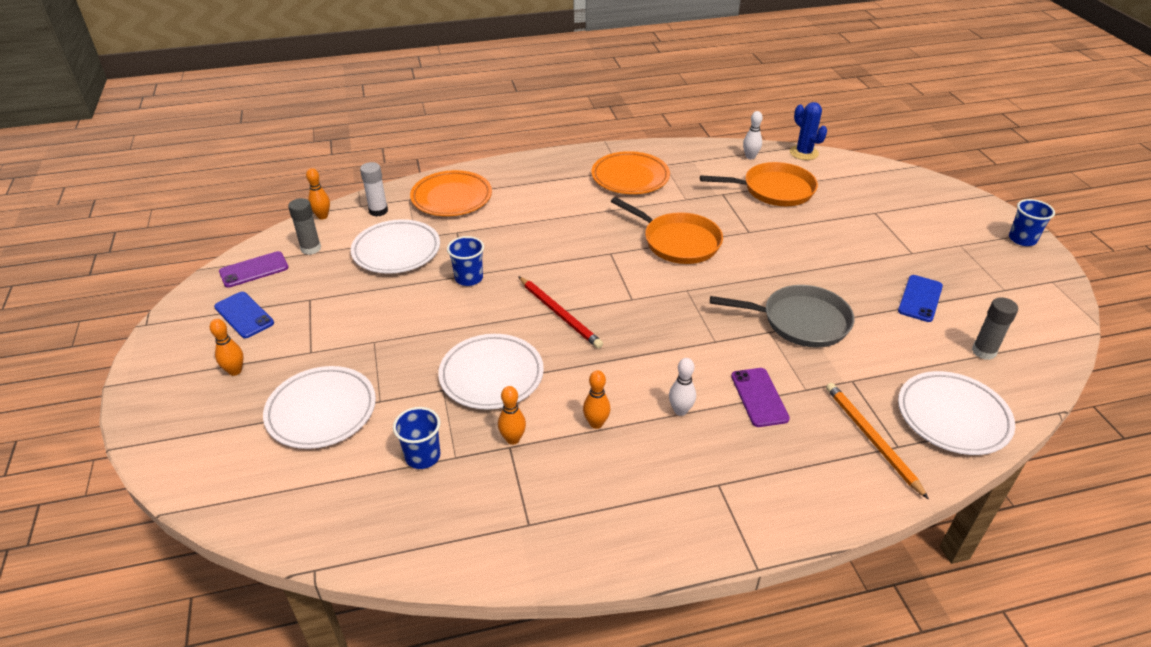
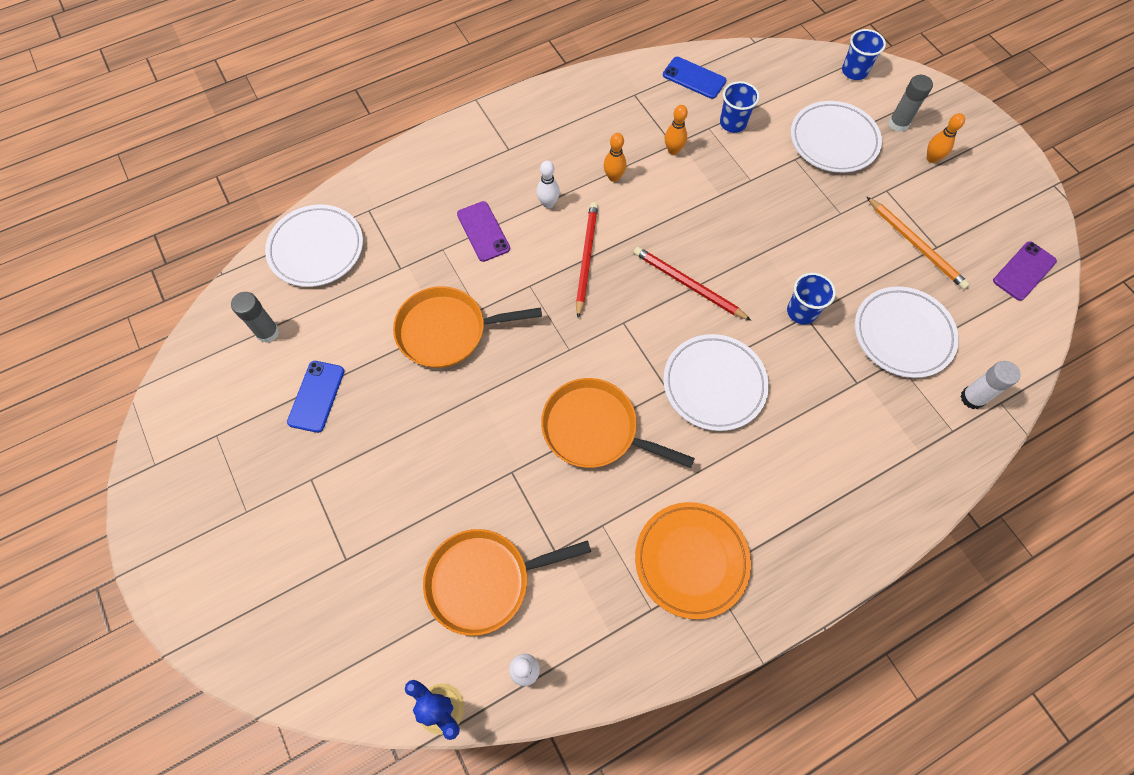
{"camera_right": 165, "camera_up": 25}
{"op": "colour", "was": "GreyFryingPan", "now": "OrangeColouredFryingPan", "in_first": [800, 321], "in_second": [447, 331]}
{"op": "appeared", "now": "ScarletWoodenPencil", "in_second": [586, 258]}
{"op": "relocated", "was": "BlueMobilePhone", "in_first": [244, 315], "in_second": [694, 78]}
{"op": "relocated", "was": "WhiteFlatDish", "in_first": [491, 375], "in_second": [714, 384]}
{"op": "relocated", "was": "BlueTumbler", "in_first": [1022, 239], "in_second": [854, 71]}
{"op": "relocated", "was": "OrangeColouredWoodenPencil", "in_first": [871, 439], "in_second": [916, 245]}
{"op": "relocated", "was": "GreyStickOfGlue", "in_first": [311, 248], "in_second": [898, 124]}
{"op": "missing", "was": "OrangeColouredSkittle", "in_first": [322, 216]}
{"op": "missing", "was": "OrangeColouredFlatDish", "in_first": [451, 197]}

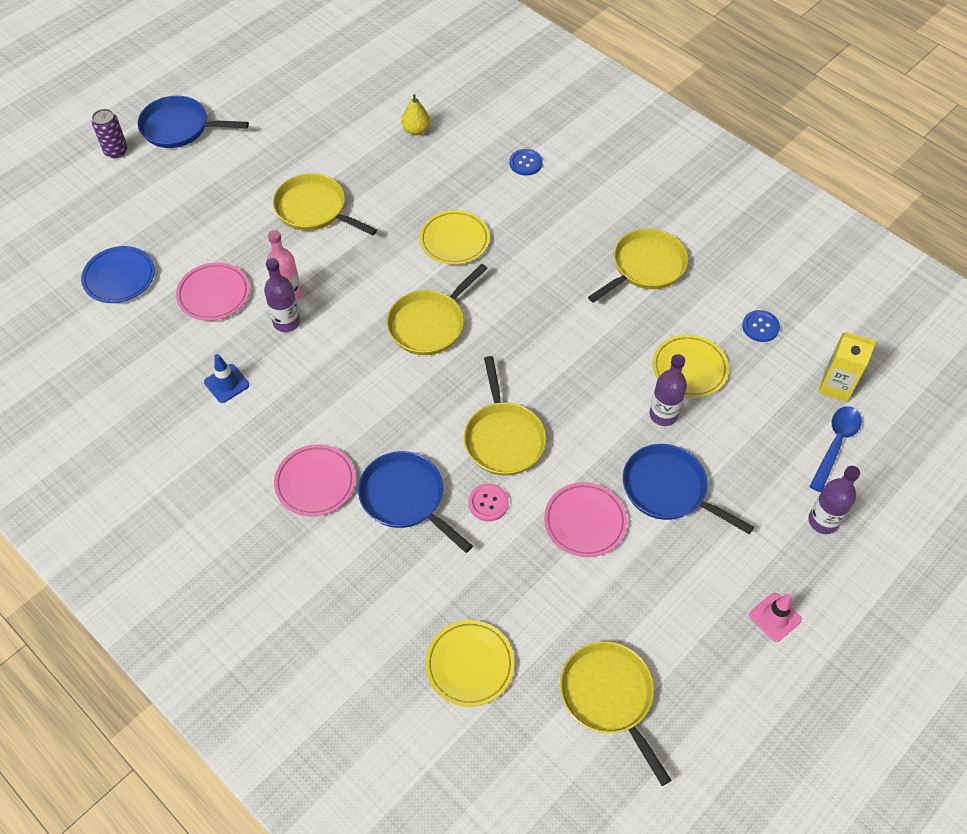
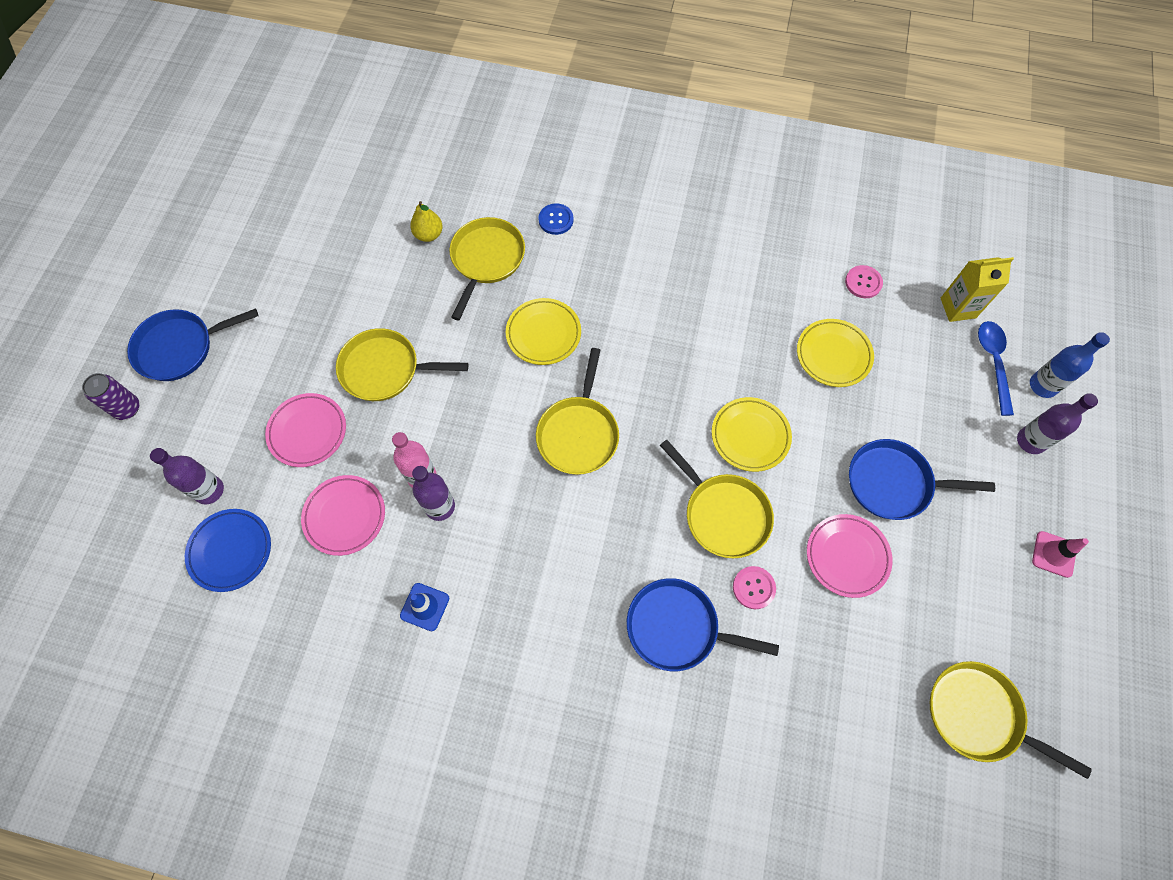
{"camera_right": -30, "camera_up": 10}
{"op": "relocated", "was": "RoyalPurpleFlask", "in_first": [663, 415], "in_second": [209, 490]}
{"op": "relocated", "was": "RosePinkFlatDish", "in_first": [315, 482], "in_second": [308, 432]}
{"op": "relocated", "was": "GoldenFryingPan", "in_first": [645, 267], "in_second": [486, 260]}
{"op": "relocated", "was": "GoldenFlatDish", "in_first": [469, 665], "in_second": [750, 436]}
{"op": "colour", "was": "BlueSewingButton", "now": "RosePinkSewingButton", "in_first": [760, 327], "in_second": [863, 282]}
{"op": "appeared", "now": "BlueFlask", "in_second": [1043, 385]}

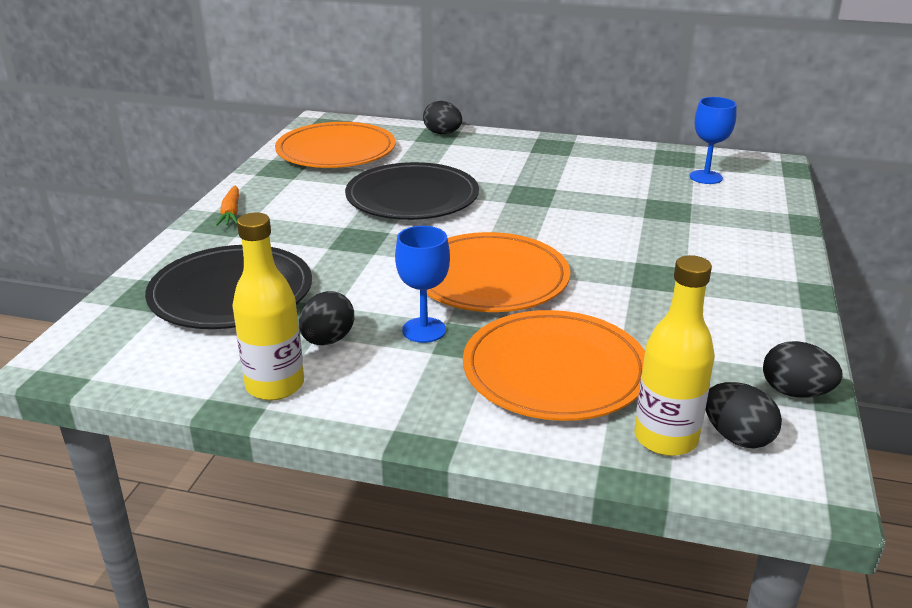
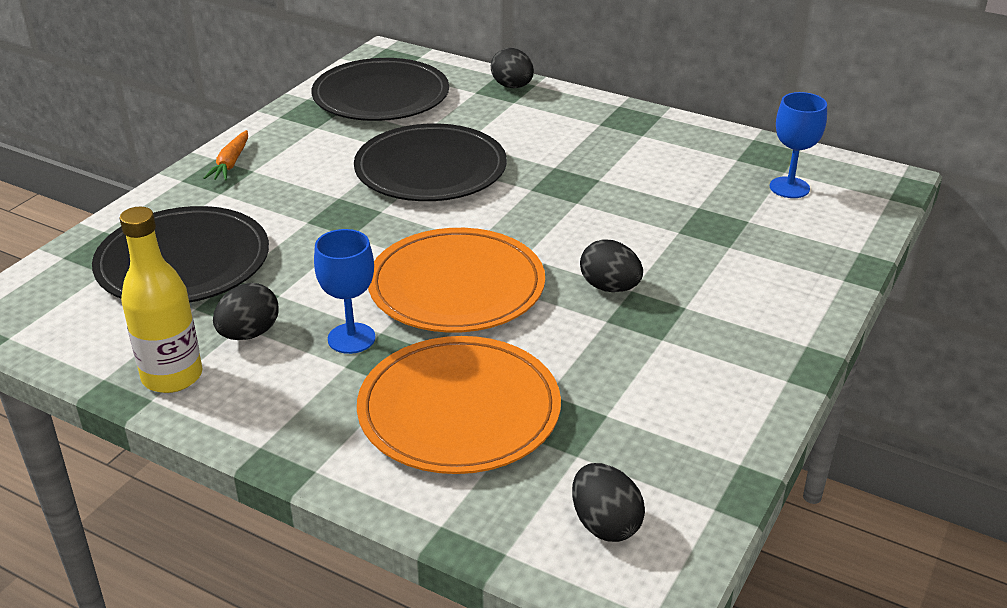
{"camera_right": 15, "camera_up": 5}
{"op": "colour", "was": "OrangeColouredFlatDish", "now": "BlackFlatDish", "in_first": [336, 151], "in_second": [381, 96]}
{"op": "relocated", "was": "BlackEggShape", "in_first": [795, 392], "in_second": [610, 287]}
{"op": "missing", "was": "GoldenFlask", "in_first": [665, 438]}

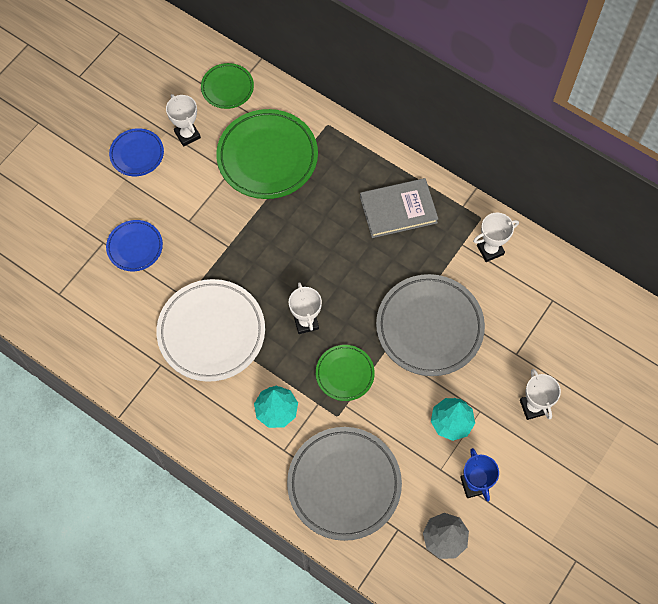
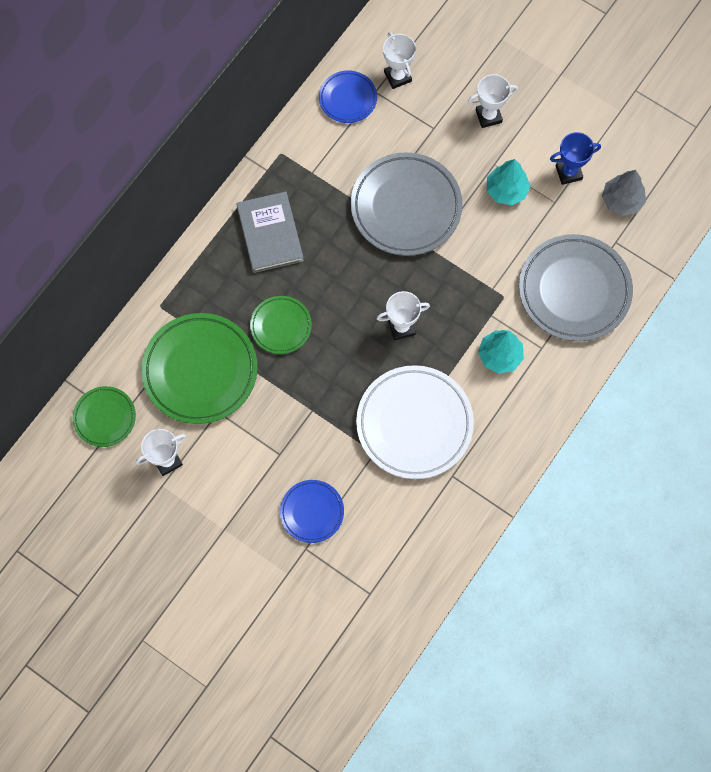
{"camera_right": -90, "camera_up": 5}
{"op": "relocated", "was": "GreenFlatDish", "in_first": [345, 374], "in_second": [281, 326]}
{"op": "relocated", "was": "BlueFlatDish", "in_first": [137, 154], "in_second": [348, 99]}
{"op": "relocated", "was": "WhitePrizeCup", "in_first": [490, 250], "in_second": [397, 77]}

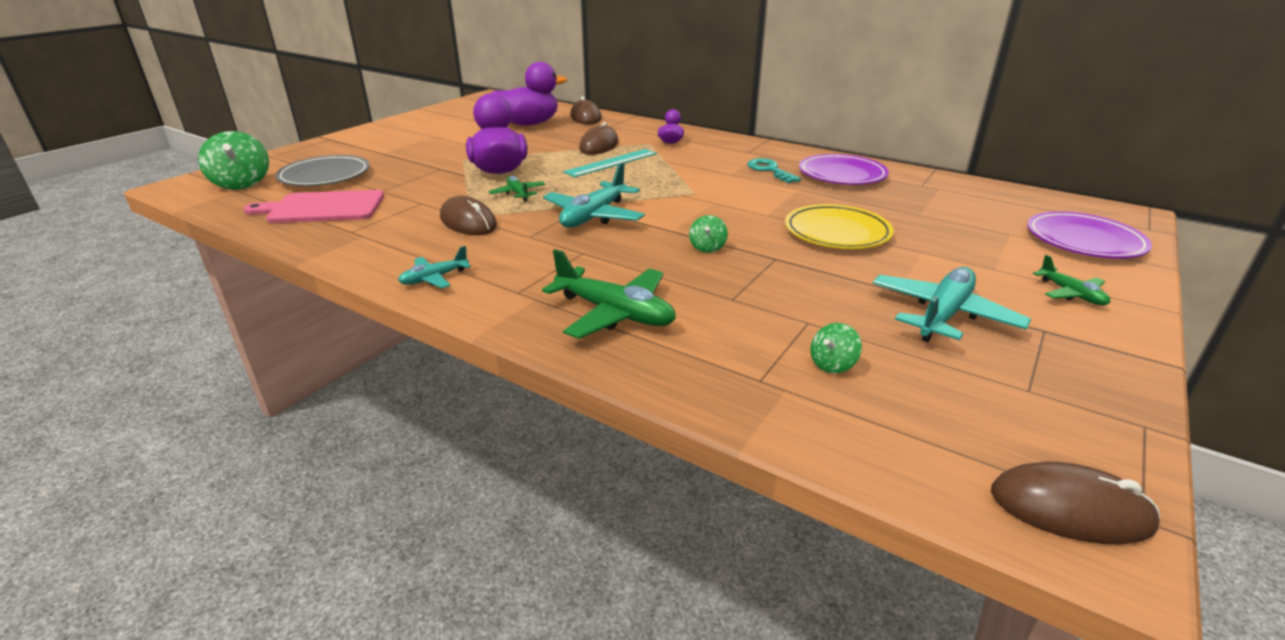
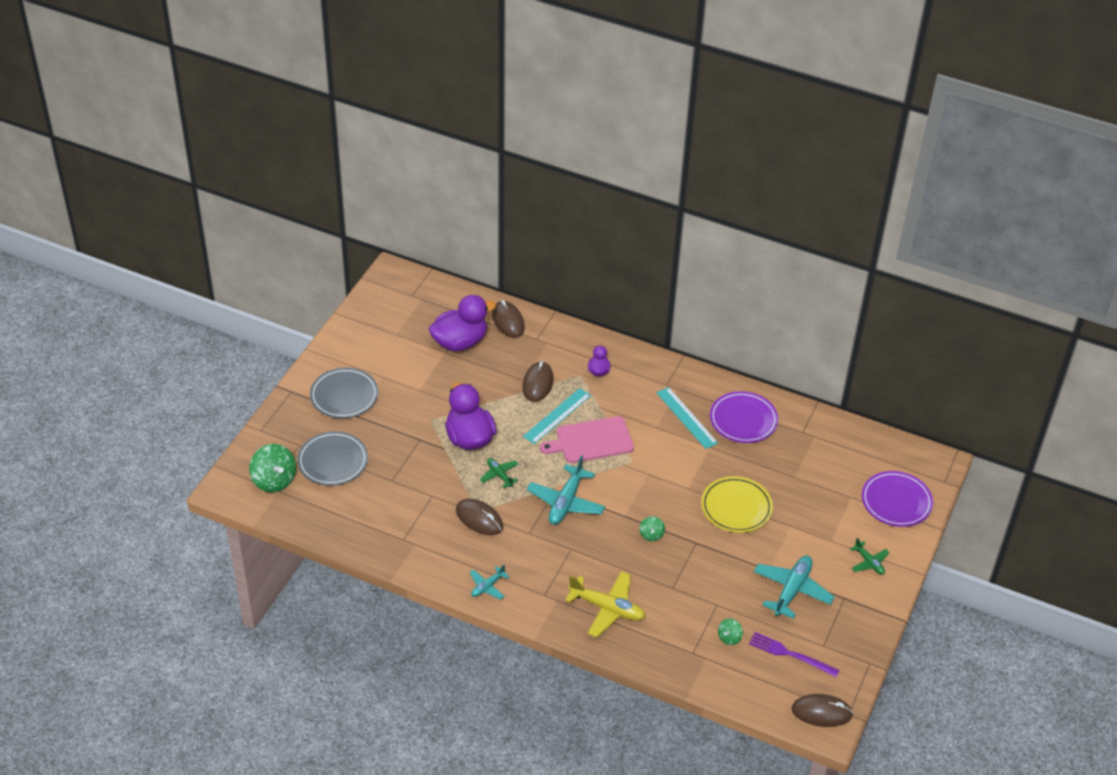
{"camera_right": -10, "camera_up": 15}
{"op": "appeared", "now": "GreyFlatDish", "in_second": [344, 396]}
{"op": "relocated", "was": "RosePinkChoppingBoard", "in_first": [322, 208], "in_second": [591, 441]}
{"op": "colour", "was": "GreenToyPlane", "now": "GoldenToyPlane", "in_first": [614, 313], "in_second": [607, 608]}
{"op": "exchanged", "was": "AquaLatchkey", "now": "AquaStraightedge", "in_first": [770, 170], "in_second": [687, 417]}
{"op": "appeared", "now": "RoyalPurpleTableFork", "in_second": [790, 654]}

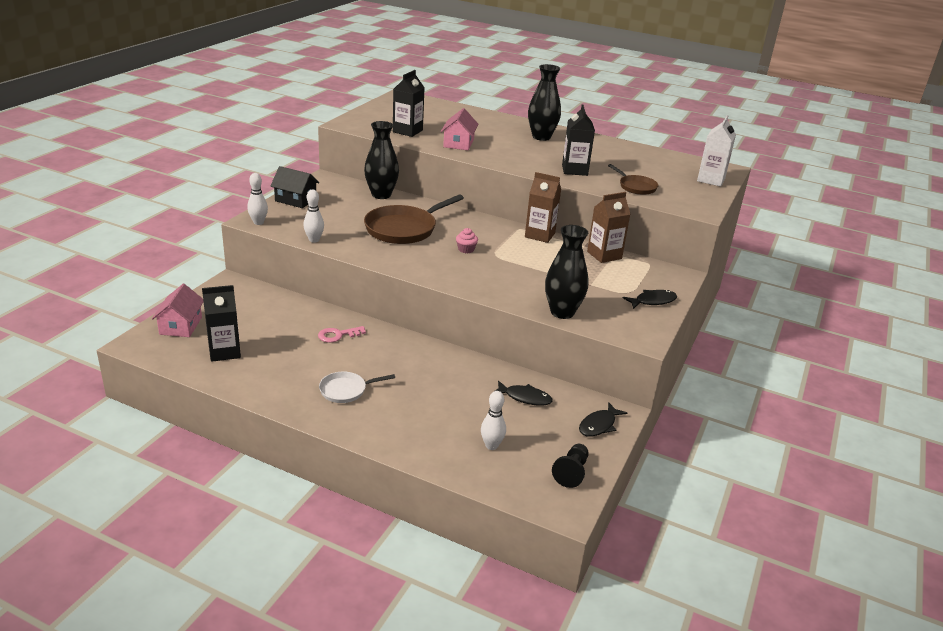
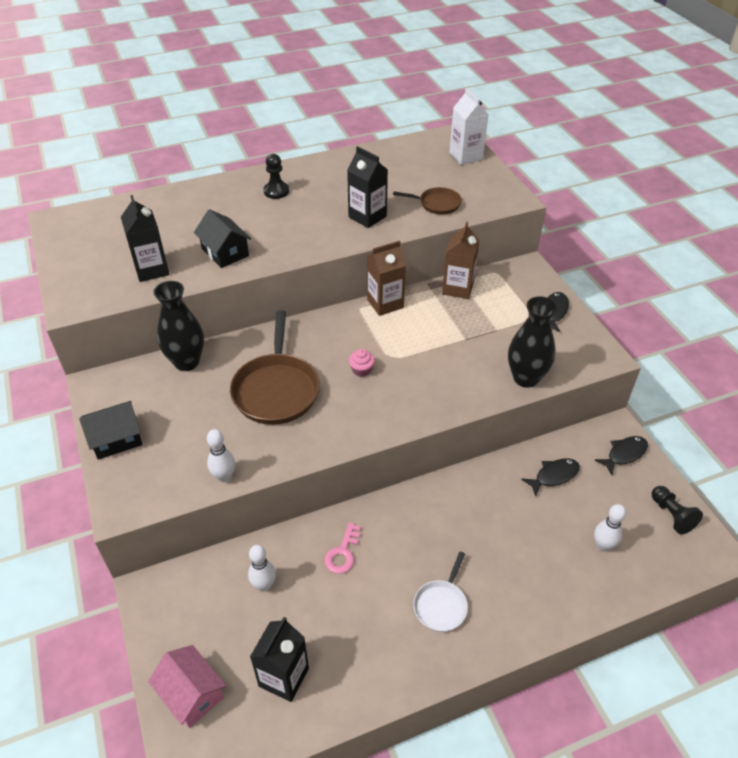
{"camera_right": -45, "camera_up": 15}
{"op": "colour", "was": "RosePinkCottage", "now": "BlackCottage", "in_first": [458, 143], "in_second": [225, 252]}
{"op": "relocated", "was": "WhiteSkittle", "in_first": [258, 222], "in_second": [264, 585]}
{"op": "exchanged", "was": "BlackFlowerVase", "now": "BlackPawn", "in_first": [541, 137], "in_second": [276, 191]}
{"op": "spun", "was": "BlackFish", "in_first": [599, 425], "in_second": [624, 454], "clockwise": -120}

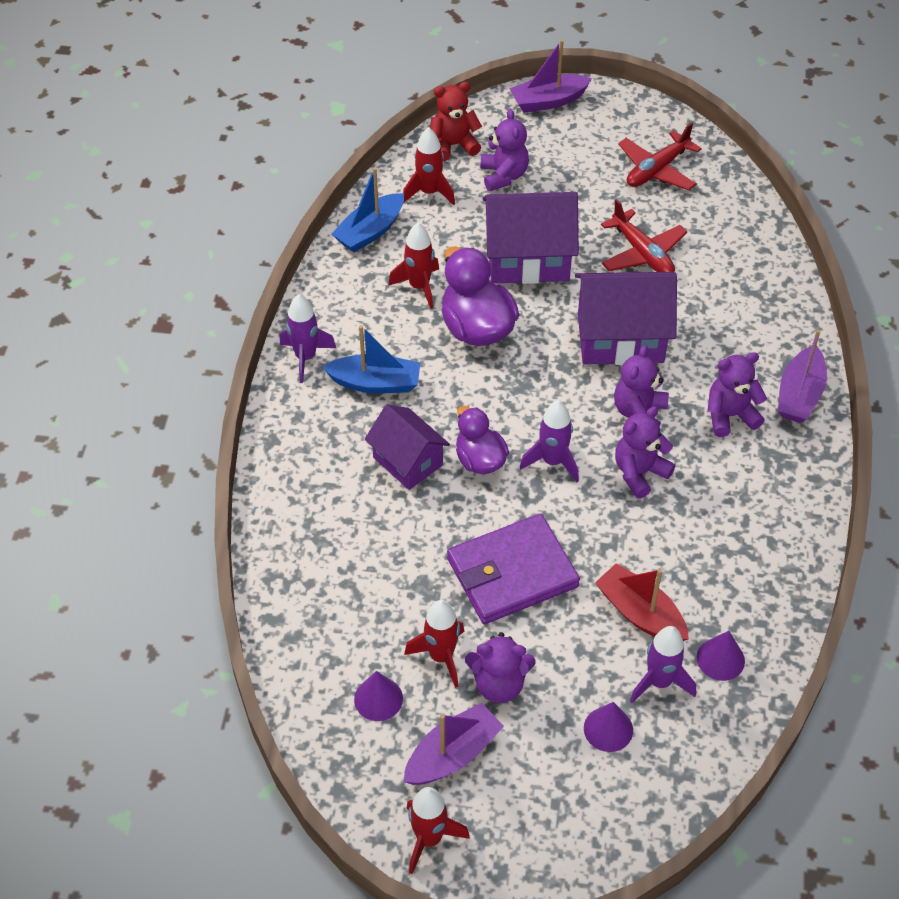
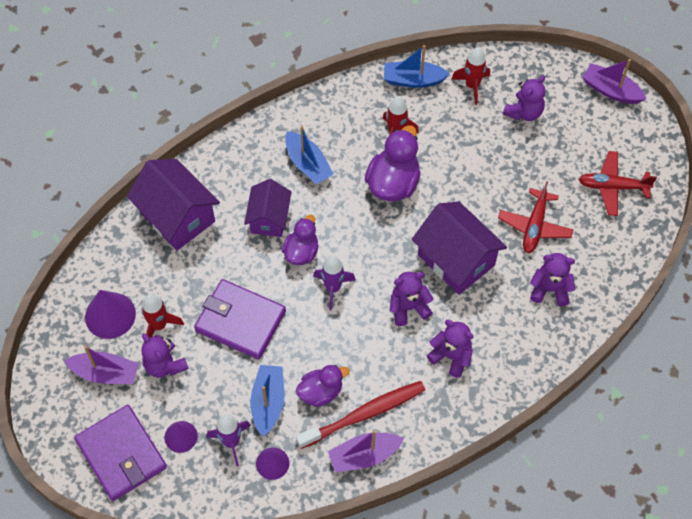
{"camera_right": 50, "camera_up": 10}
{"op": "appeared", "now": "RoyalPurpleWallet", "in_second": [121, 454]}
{"op": "size", "was": "RoyalPurpleCone", "in_first": [378, 699], "in_second": [110, 315], "ratio": 1.6}
{"op": "relocated", "was": "RoyalPurpleCottage", "in_first": [528, 258], "in_second": [177, 216]}
{"op": "colour", "was": "ScarletBoat", "now": "BlueBoat", "in_first": [640, 613], "in_second": [268, 402]}
{"op": "appeared", "now": "RoyalPurpleDuck", "in_second": [321, 392]}
{"op": "appeared", "now": "ScarletToothbrush", "in_second": [364, 414]}
{"op": "relocated", "was": "RoyalPurpleBoat", "in_first": [799, 395], "in_second": [364, 455]}
{"op": "relocated", "was": "RoyalPurpleStuffedBear", "in_first": [639, 473], "in_second": [550, 289]}
{"op": "missing", "was": "RoyalPurpleRocket", "in_first": [306, 357]}
{"op": "missing", "was": "ScarletRocket", "in_first": [429, 838]}
{"op": "missing", "was": "ScarletStuffedBear", "in_first": [453, 145]}

